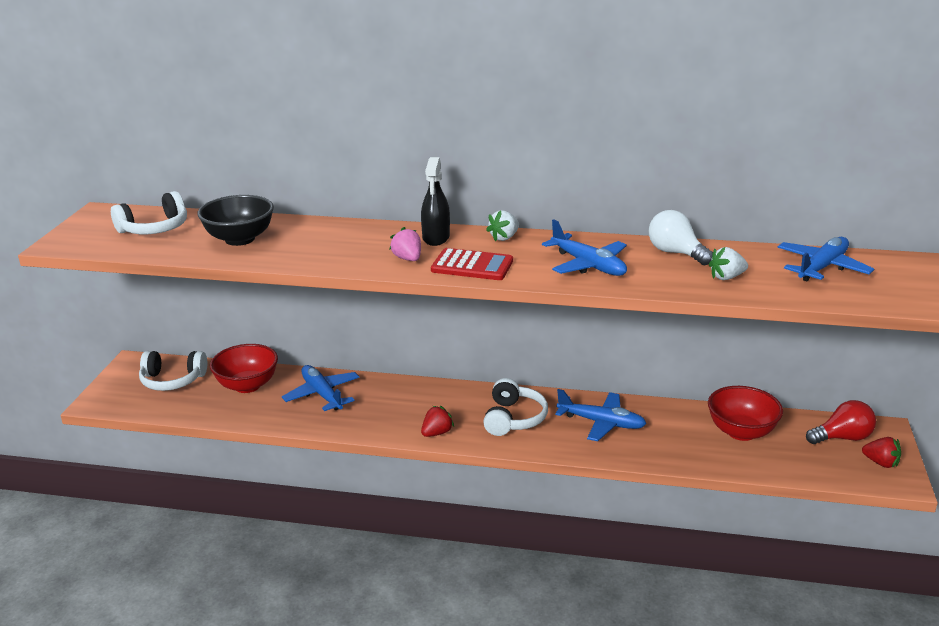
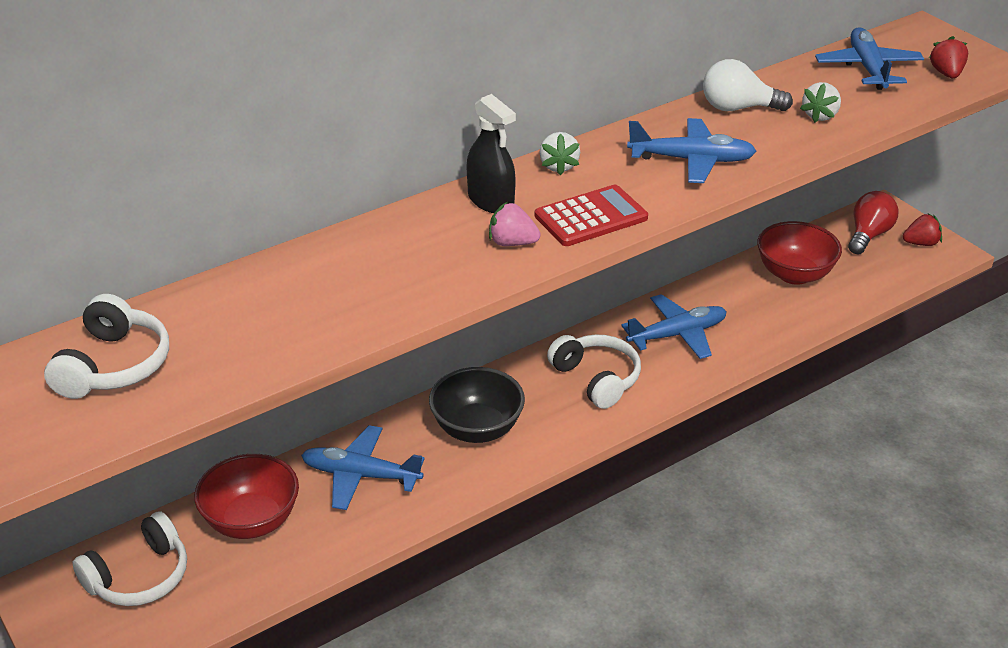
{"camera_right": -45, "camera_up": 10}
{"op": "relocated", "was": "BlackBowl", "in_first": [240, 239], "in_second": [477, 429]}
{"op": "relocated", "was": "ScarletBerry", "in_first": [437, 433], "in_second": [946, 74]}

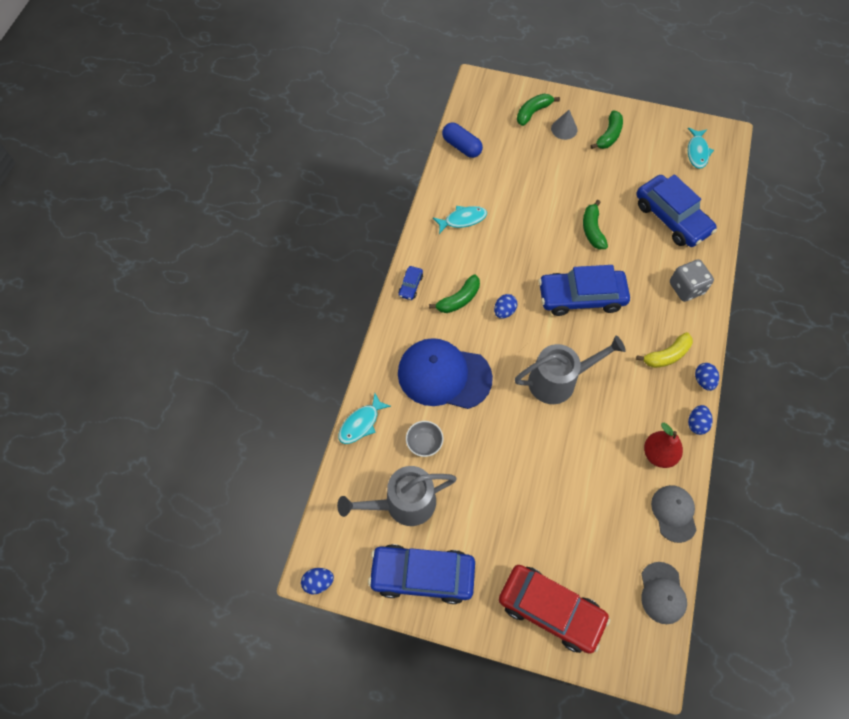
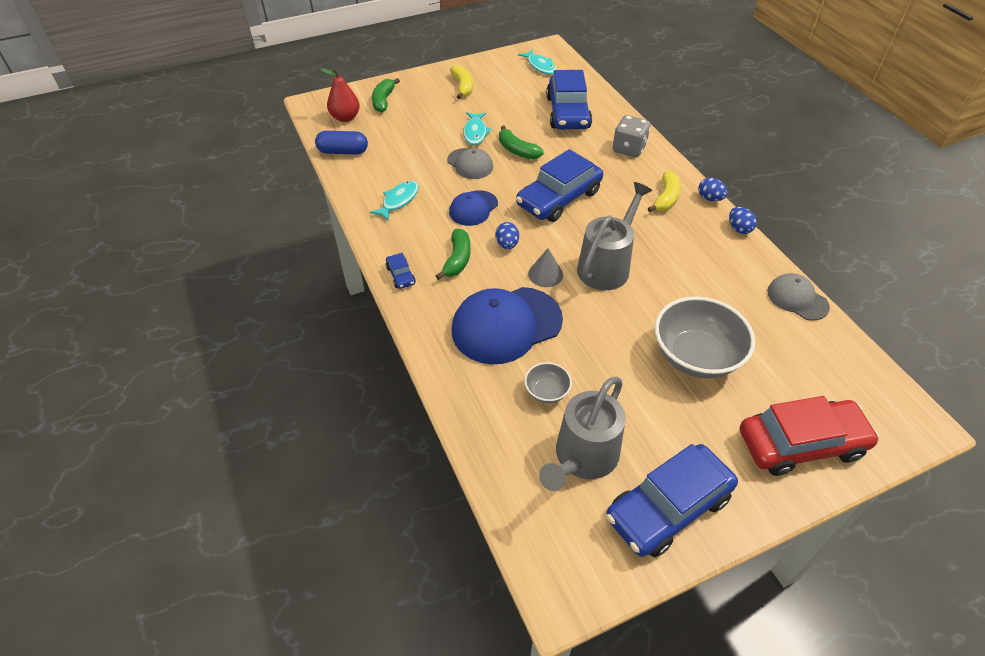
{"camera_right": -40, "camera_up": -15}
{"op": "relocated", "was": "ScarletPearFruit", "in_first": [658, 454], "in_second": [345, 117]}
{"op": "relocated", "was": "GreyCap", "in_first": [662, 593], "in_second": [470, 164]}
{"op": "appeared", "now": "BlueCap", "in_second": [473, 208]}
{"op": "colour", "was": "GreenBanana", "now": "GoldenBanana", "in_first": [608, 135], "in_second": [462, 87]}
{"op": "relocated", "was": "AquaFish", "in_first": [361, 423], "in_second": [475, 133]}
{"op": "relocated", "was": "GreyCone", "in_first": [564, 129], "in_second": [545, 274]}
{"op": "spun", "was": "BlueAutomobile", "in_first": [672, 218], "in_second": [568, 112], "clockwise": 75}
{"op": "appeared", "now": "GreyBowl", "in_second": [695, 356]}
{"op": "missing", "was": "BlueEggShape", "in_first": [318, 582]}

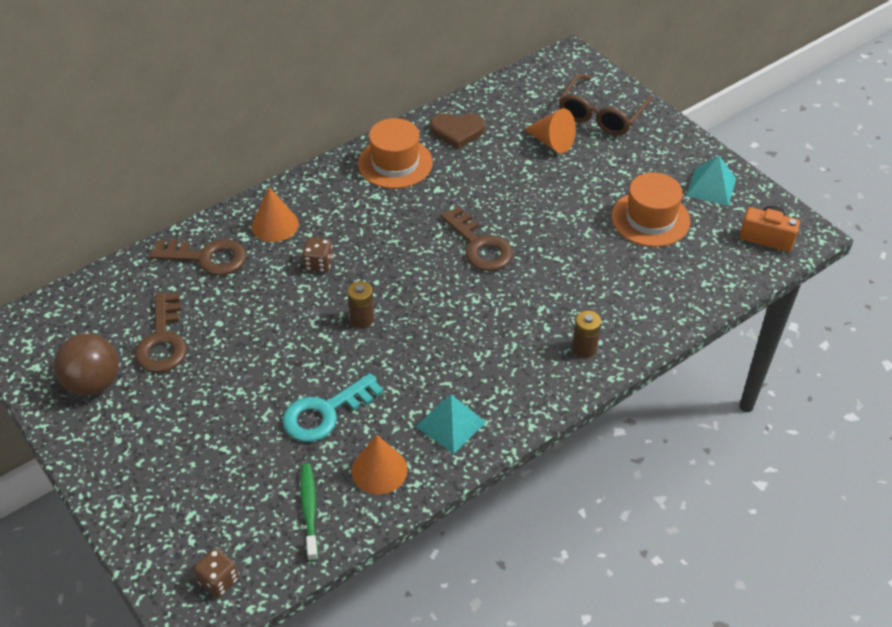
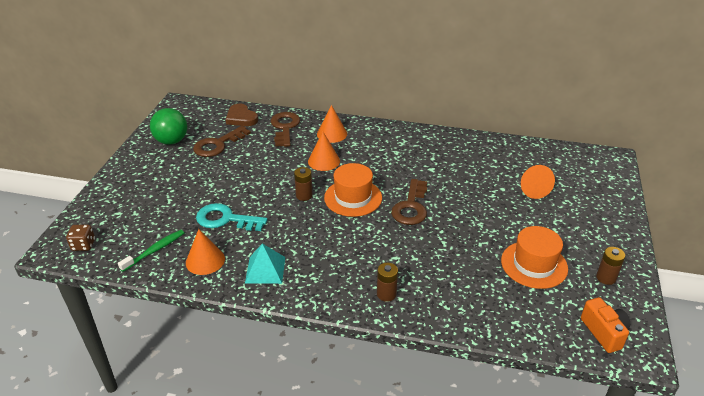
{"camera_right": 50, "camera_up": -10}
{"op": "colour", "was": "BrownSphere", "now": "GreenSphere", "in_first": [93, 383], "in_second": [171, 141]}
{"op": "relocated", "was": "BrownLoveHeart", "in_first": [457, 131], "in_second": [241, 118]}
{"op": "spun", "was": "BrownLatchkey", "in_first": [207, 257], "in_second": [285, 127], "clockwise": -150}
{"op": "exchanged", "was": "BrownDice", "now": "OrangeColouredCone", "in_first": [318, 264], "in_second": [324, 161]}
{"op": "relocated", "was": "OrangeColouredTallHat", "in_first": [395, 163], "in_second": [353, 198]}
{"op": "exchanged", "was": "AquaPyramidShape", "now": "BrownAaBattery", "in_first": [711, 187], "in_second": [606, 278]}
{"op": "missing", "was": "BrownSpectacles", "in_first": [601, 114]}

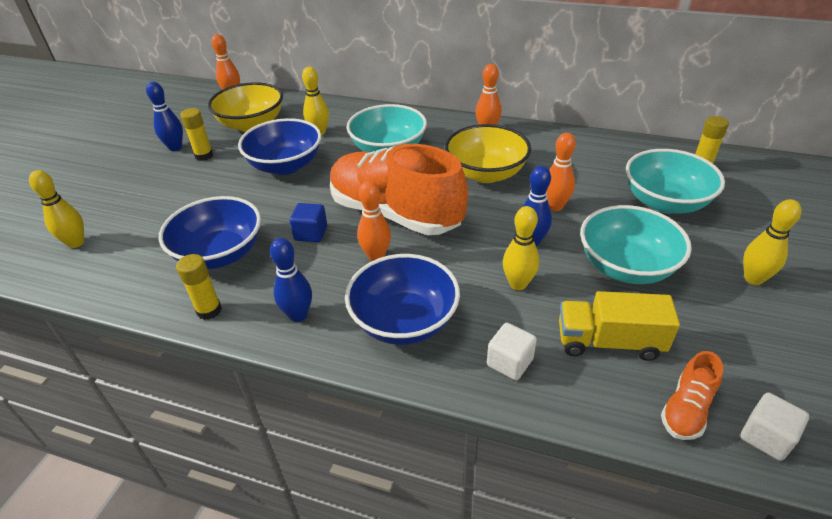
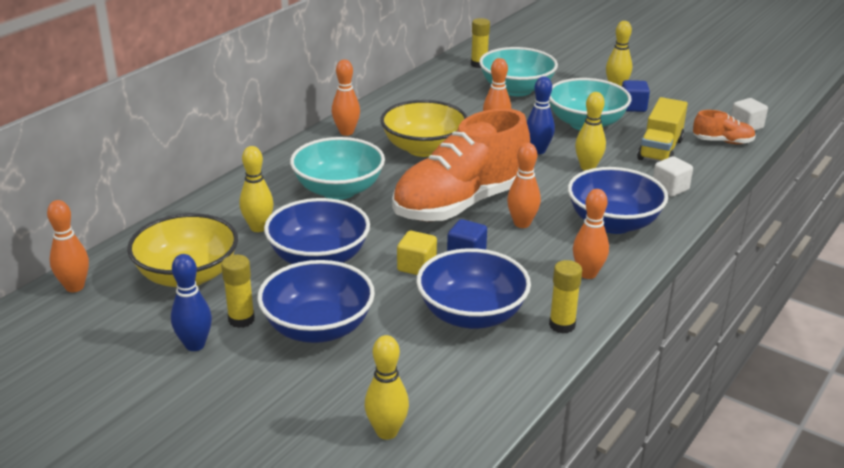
{"camera_right": -75, "camera_up": -10}
{"op": "appeared", "now": "BlueBowl", "in_second": [318, 328]}
{"op": "appeared", "now": "GoldenCube", "in_second": [416, 266]}
{"op": "colour", "was": "BlueSkittle", "now": "OrangeColouredSkittle", "in_first": [298, 315], "in_second": [587, 274]}
{"op": "appeared", "now": "BlueCube", "in_second": [633, 107]}
{"op": "spun", "was": "OrangeColouredLaceUpShoe", "in_first": [686, 409], "in_second": [722, 142], "clockwise": -45}

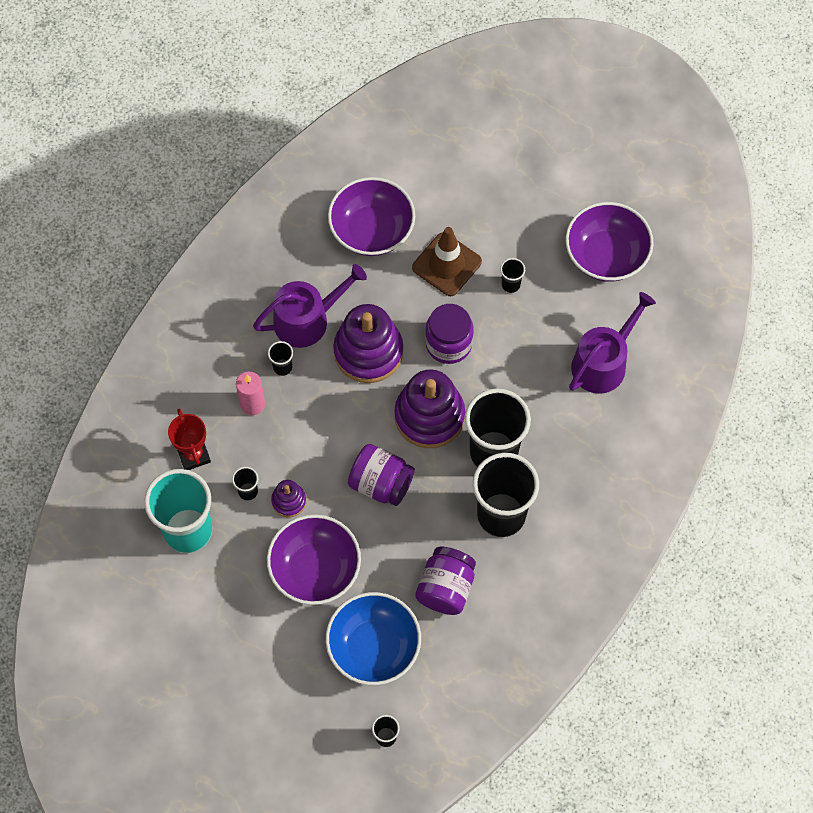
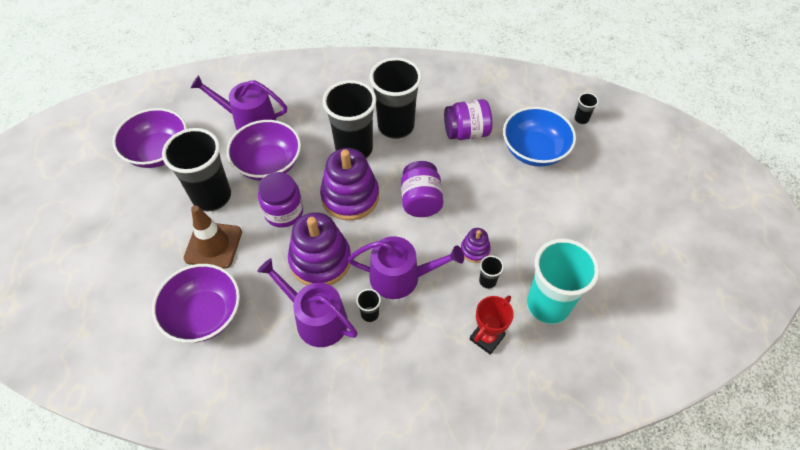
{"camera_right": -120, "camera_up": -10}
{"op": "size", "was": "BlackTumbler", "in_first": [510, 285], "in_second": [212, 196], "ratio": 2.46}
{"op": "relocated", "was": "RoyalPurpleBowl", "in_first": [315, 569], "in_second": [268, 164]}
{"op": "appeared", "now": "RoyalPurpleSprinklingCan", "in_second": [401, 277]}
{"op": "missing", "was": "RosePinkWaxCandle", "in_first": [252, 404]}

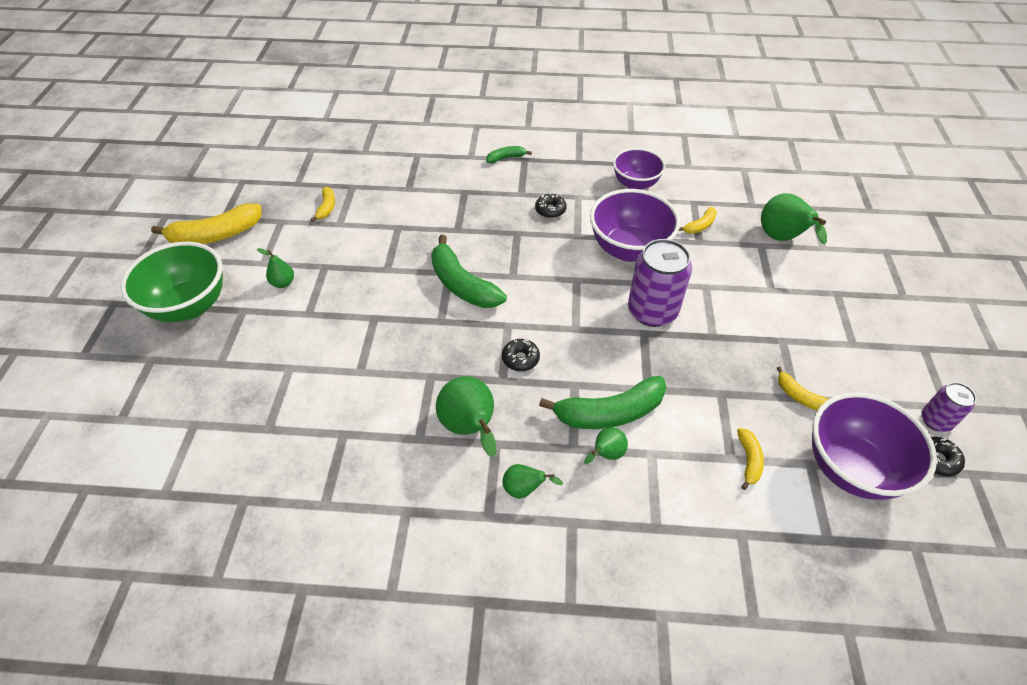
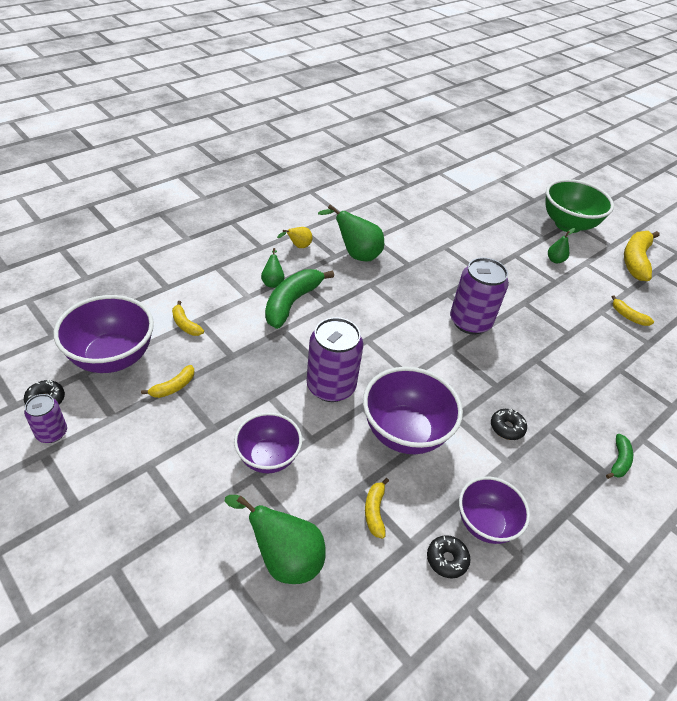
{"camera_right": 130, "camera_up": -5}
{"op": "spun", "was": "GoldenBanana", "in_first": [799, 396], "in_second": [173, 387], "clockwise": 135}
{"op": "appeared", "now": "RoyalPurpleBowl", "in_second": [268, 457]}
{"op": "colour", "was": "GreenPearFruit", "now": "GoldenPearFruit", "in_first": [524, 489], "in_second": [298, 246]}
{"op": "relocated", "was": "BlackGlazedDonut", "in_first": [520, 359], "in_second": [447, 559]}
{"op": "exchanged", "was": "GreenBanana", "now": "RoyalPurpleCan", "in_first": [462, 285], "in_second": [470, 322]}

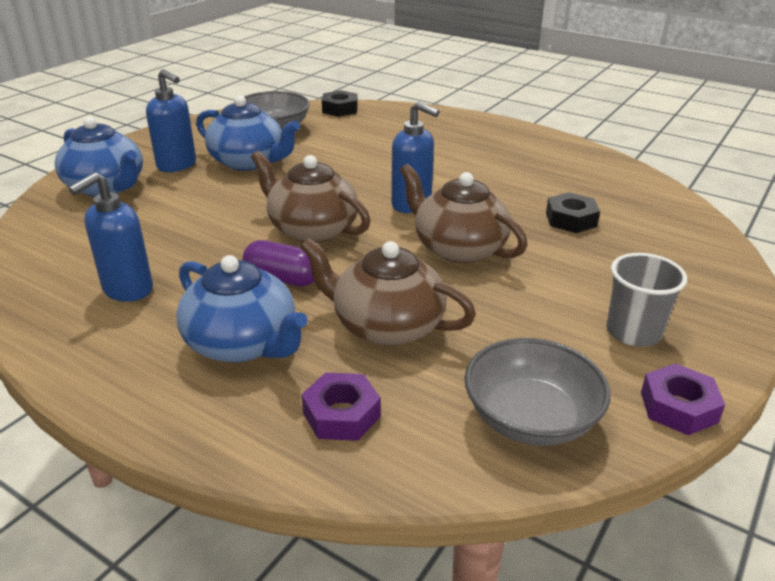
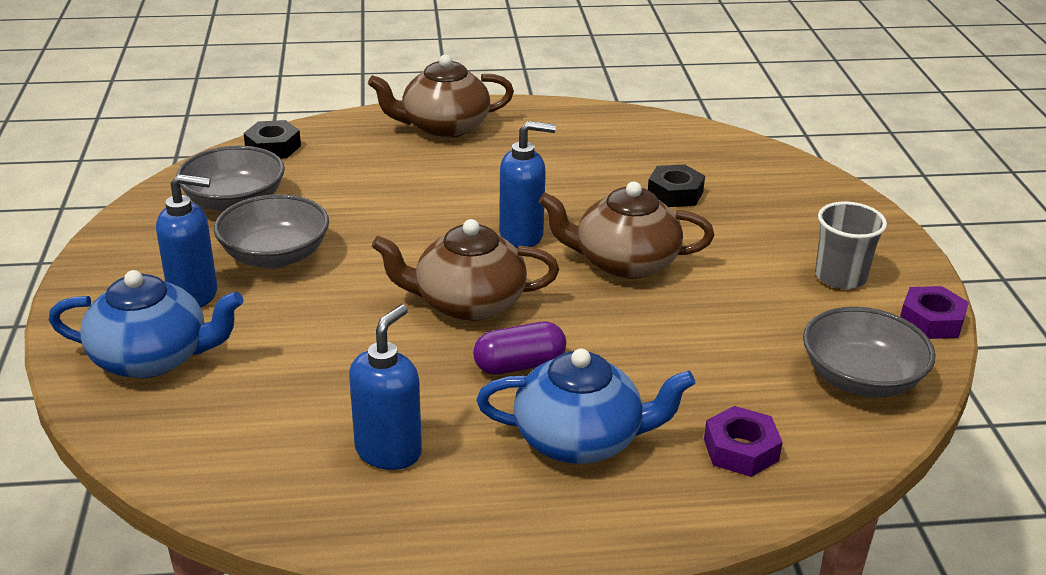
{"camera_right": -40, "camera_up": 0}
{"op": "exchanged", "was": "BlueTeapot", "now": "GreyBowl", "in_first": [249, 162], "in_second": [275, 256]}
{"op": "spun", "was": "BlueSoapDispenser", "in_first": [127, 289], "in_second": [389, 451], "clockwise": -150}
{"op": "relocated", "was": "BrownTeapot", "in_first": [386, 325], "in_second": [444, 127]}

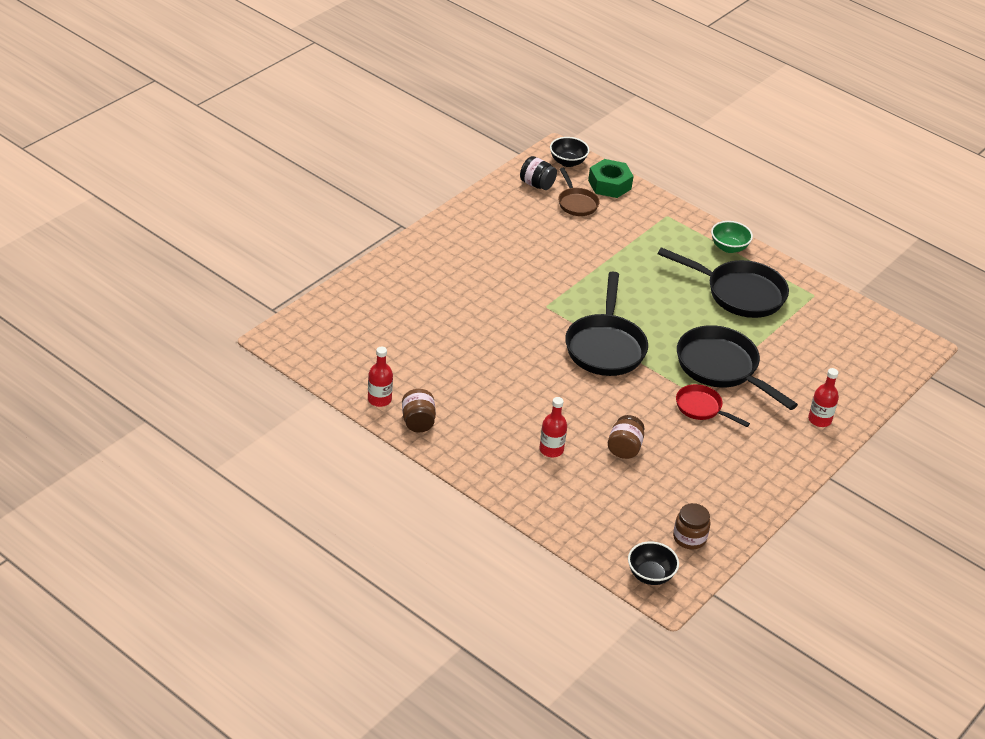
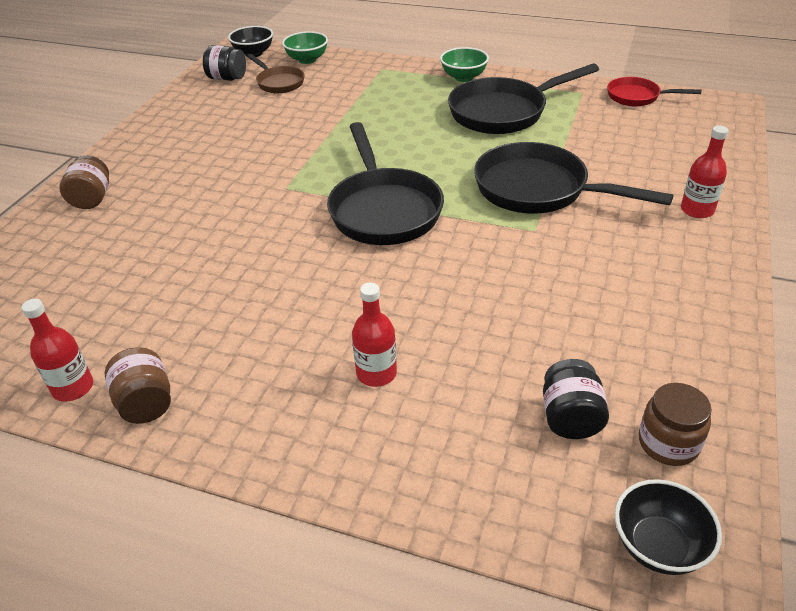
{"camera_right": -15, "camera_up": 0}
{"op": "relocated", "was": "BrownPreserveJar", "in_first": [624, 448], "in_second": [92, 199]}
{"op": "exchanged", "was": "GreenNut", "now": "GreenBowl", "in_first": [609, 184], "in_second": [307, 60]}
{"op": "spun", "was": "BlackFryingPan", "in_first": [739, 293], "in_second": [504, 112], "clockwise": 150}
{"op": "appeared", "now": "BlackPreserveJar", "in_second": [570, 418]}
{"op": "relocated", "was": "ScarletFryingPan", "in_first": [701, 408], "in_second": [637, 97]}

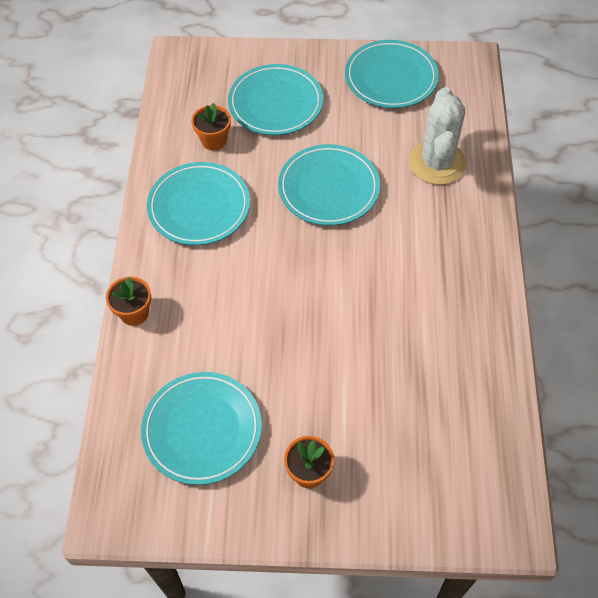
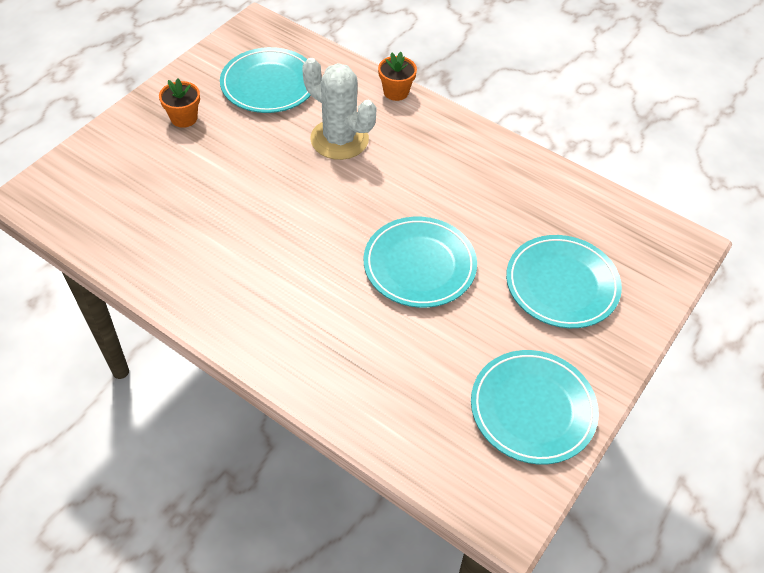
{"camera_right": 120, "camera_up": -5}
{"op": "relocated", "was": "WhiteCactus", "in_first": [437, 163], "in_second": [339, 139]}
{"op": "missing", "was": "AquaFlatDish", "in_first": [199, 207]}
{"op": "missing", "was": "OrangeColouredPlantPot", "in_first": [214, 140]}

